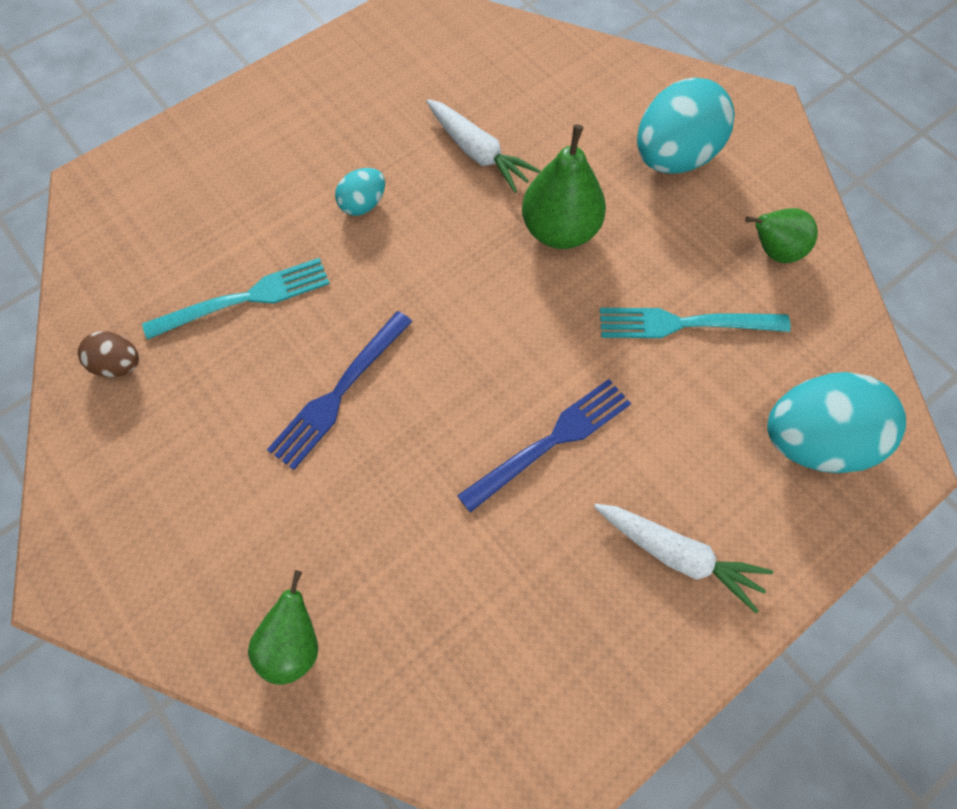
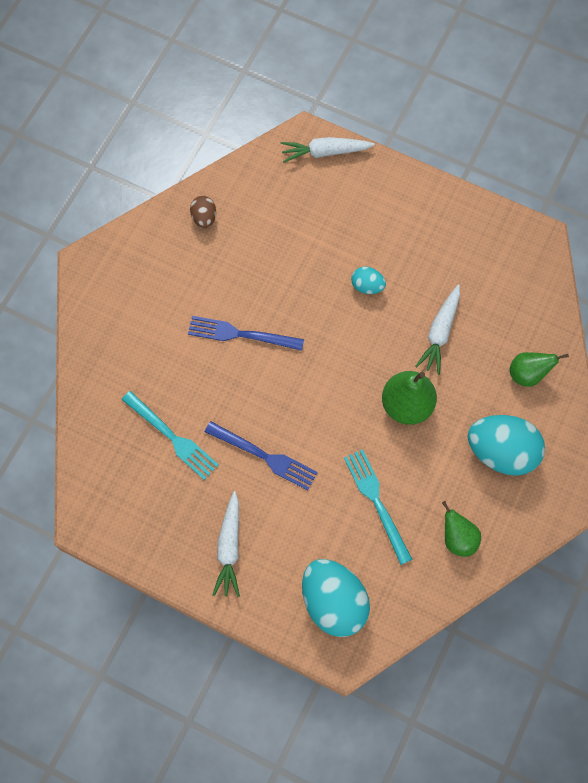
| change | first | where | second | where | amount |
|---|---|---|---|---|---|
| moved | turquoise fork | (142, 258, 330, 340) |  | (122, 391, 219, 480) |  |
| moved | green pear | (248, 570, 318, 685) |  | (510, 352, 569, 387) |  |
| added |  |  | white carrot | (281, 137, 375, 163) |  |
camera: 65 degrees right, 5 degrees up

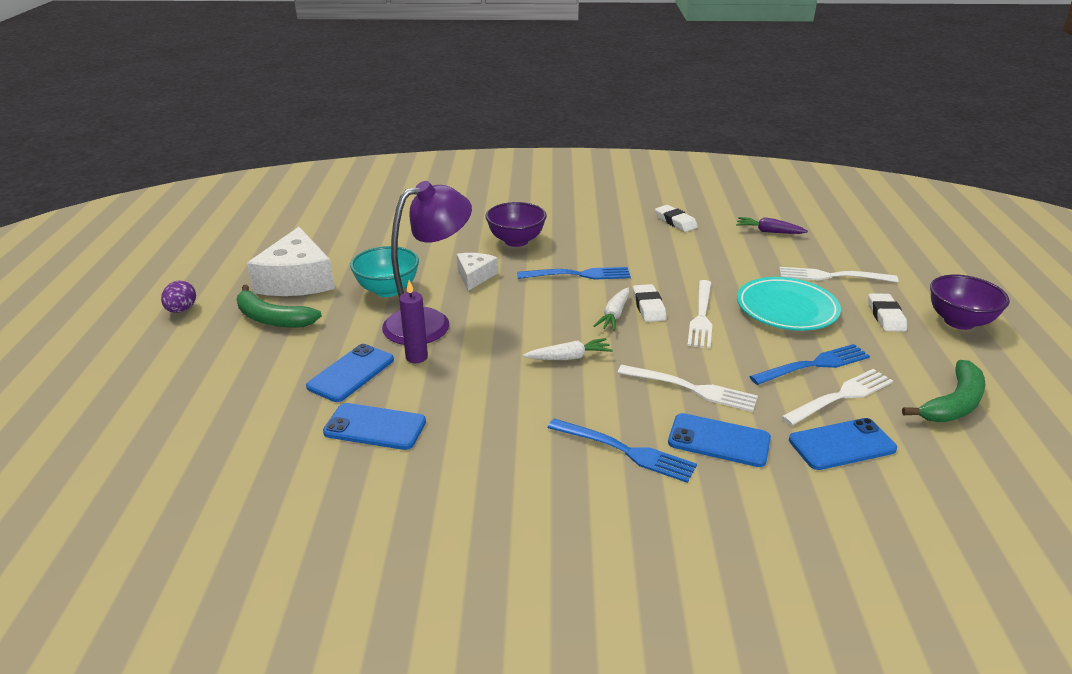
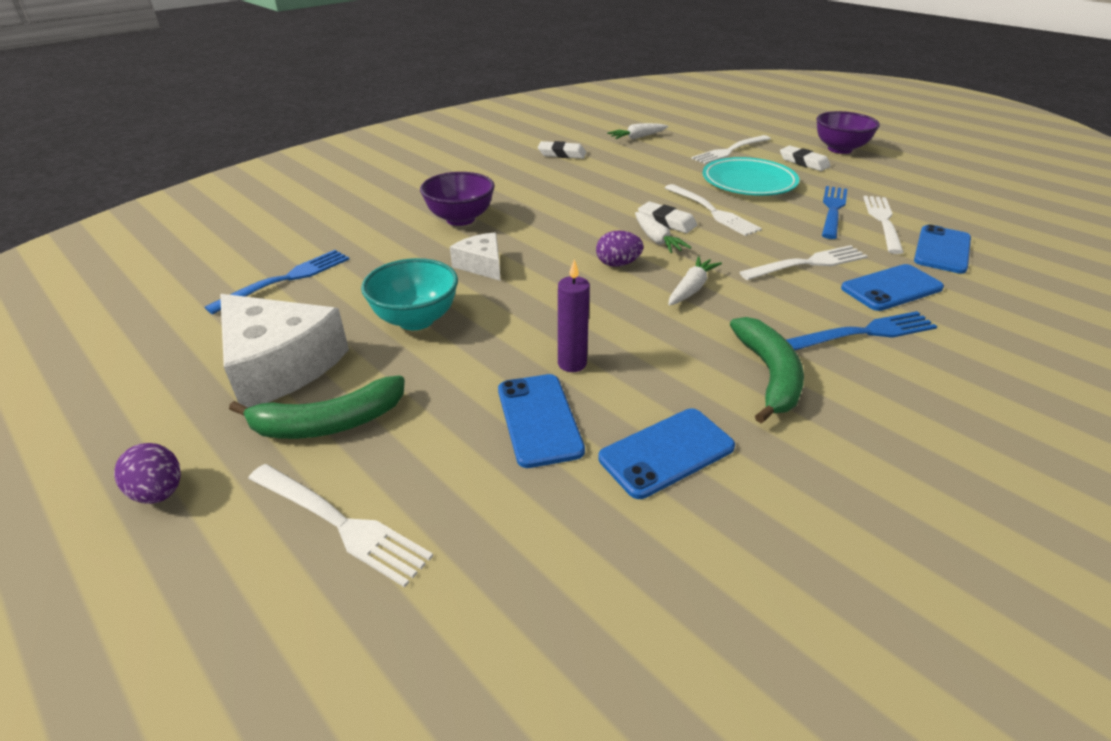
| change | first | where | second | where | amount |
|---|---|---|---|---|---|
| removed | purple lamp | (382, 181, 472, 345) |  |  |  |
| recoloured | purple carrot | (736, 217, 808, 234) | white carrot | (607, 123, 668, 139) |  |
| moved | blue fork | (517, 267, 631, 280) |  | (205, 250, 349, 314) |  |
| moved | green banana | (902, 360, 985, 422) |  | (730, 317, 804, 423) |  |
| added |  |  | purple egg | (596, 230, 644, 267) |  |
| added |  |  | white fork | (248, 464, 433, 588) |  |
camera: 45 degrees left, 5 degrees up

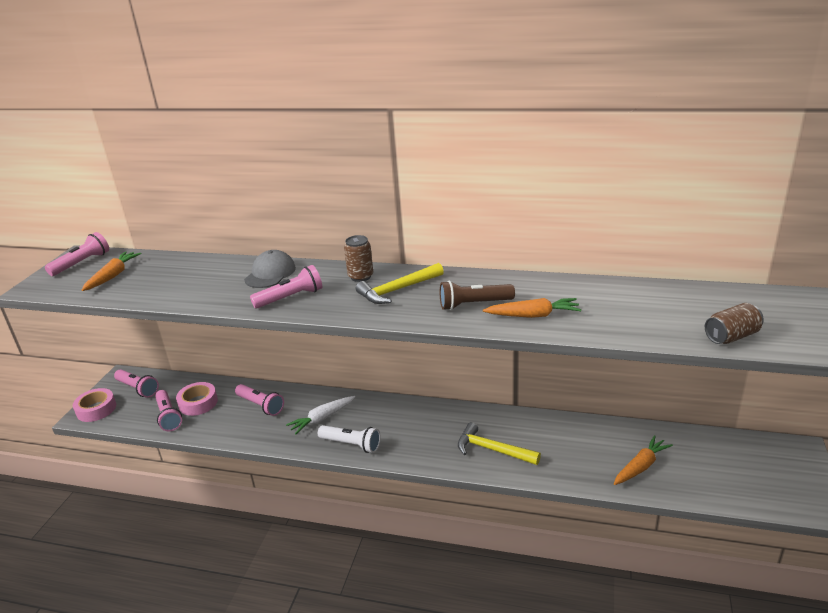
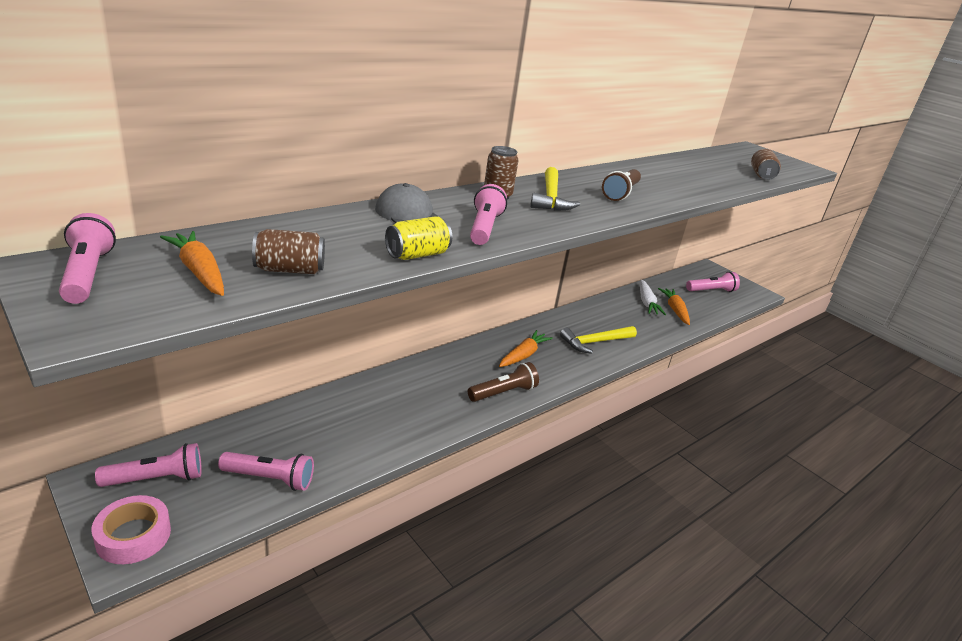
| change | first | where | second | where | amount |
|---|---|---|---|---|---|
| moved | orange carrot | (483, 298, 581, 318) |  | (499, 330, 553, 367) |  |
| removed | pink tape | (176, 382, 218, 416) |  |  |  |
| moved | pink flashlight | (235, 384, 284, 416) |  | (686, 272, 740, 292) |  |
| moved | white carrot | (286, 396, 355, 434) |  | (640, 280, 666, 315) |  |
| recoloured | white flashlight | (318, 425, 381, 453) | brown flashlight | (468, 362, 539, 402) |  |
| added |  |  | yellow can | (385, 216, 452, 260) |  |
| added |  |  | brown can | (252, 229, 325, 274) |  |
camera: 60 degrees left, 0 degrees up

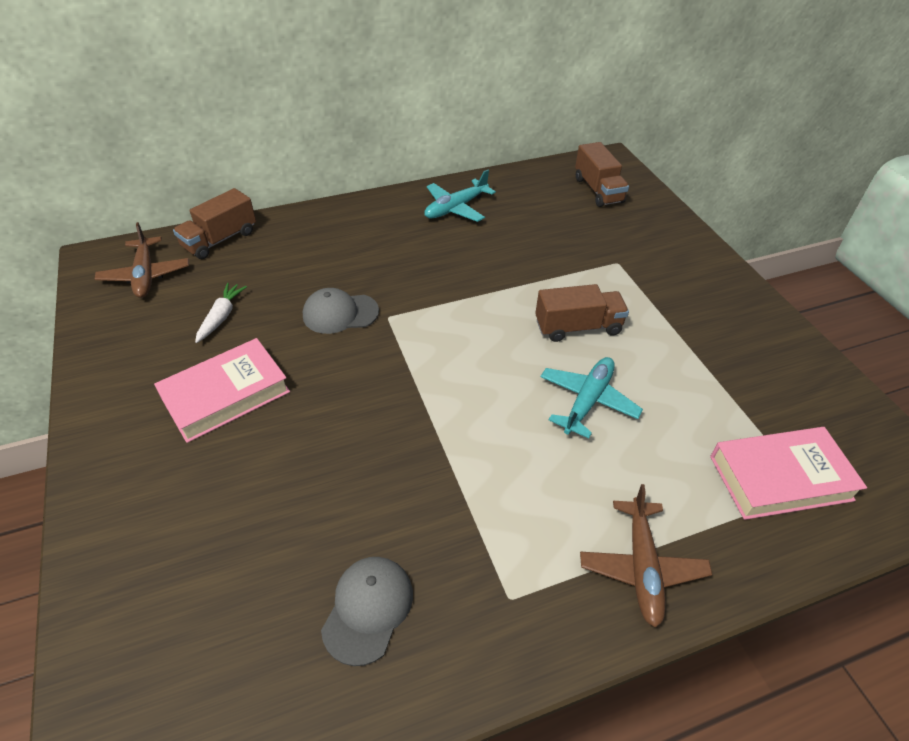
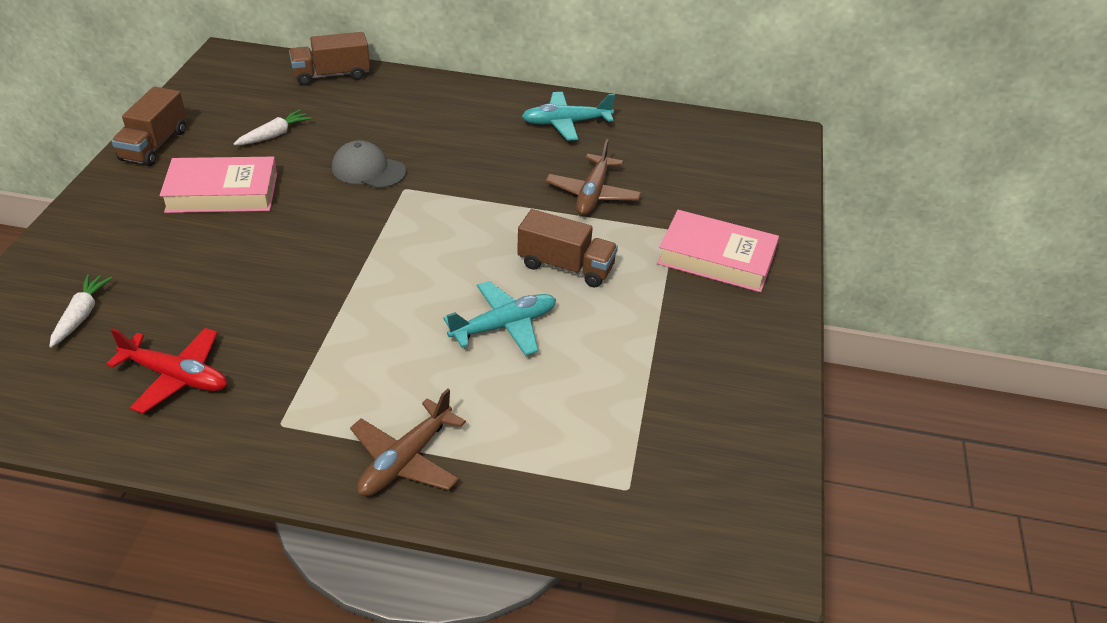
| change | first | where | second | where | amount |
|---|---|---|---|---|---|
| moved | brown truck | (575, 142, 629, 207) |  | (112, 86, 186, 166) |  |
| moved | brown plane | (95, 222, 189, 298) |  | (546, 139, 641, 215) |  |
| moved | pink book | (710, 427, 867, 520) |  | (657, 210, 779, 292) |  |
| replaced | grey cap | (321, 557, 413, 666) | red plane | (106, 328, 227, 414) |  |
| added |  |  | white carrot | (49, 274, 112, 348) |  |
camera: 30 degrees right, 5 degrees down

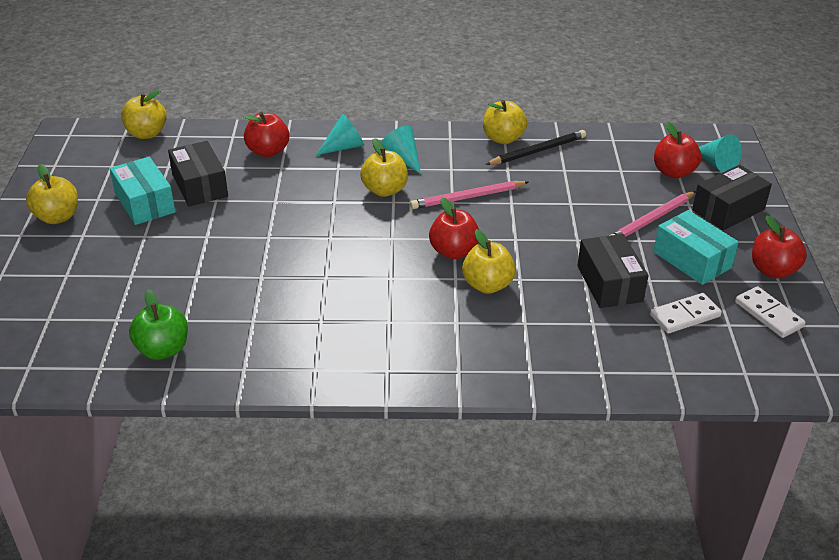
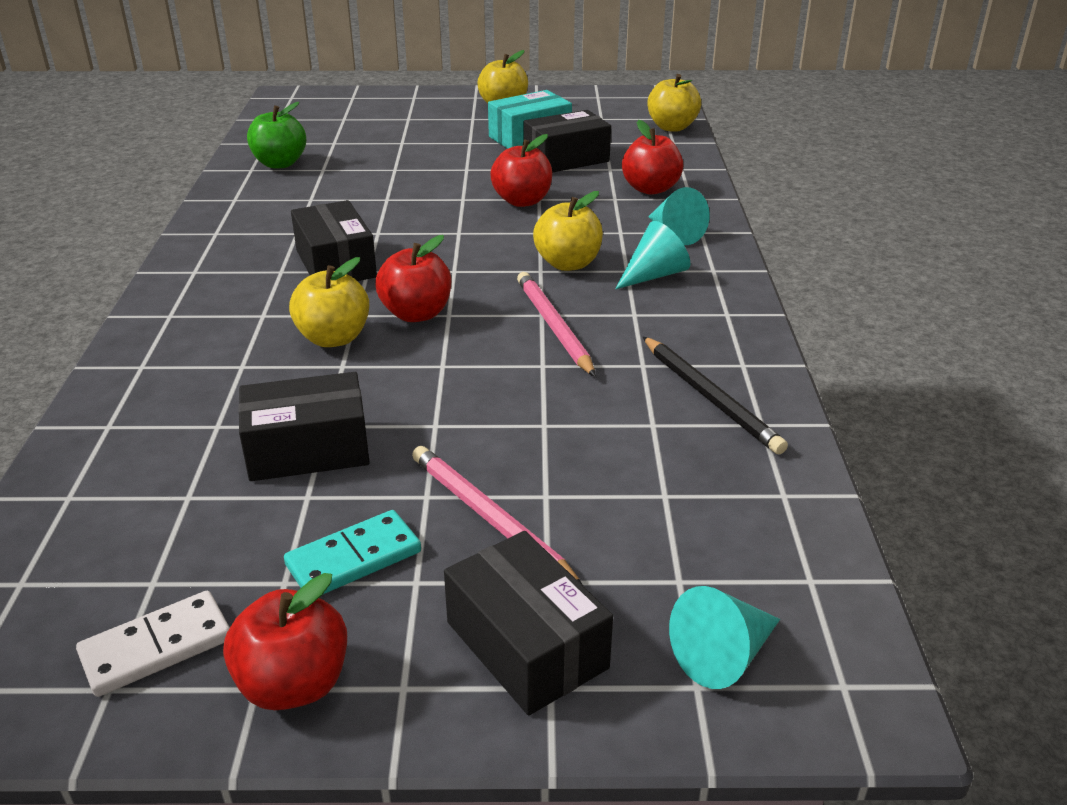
| change | first | where | second | where | amount |
|---|---|---|---|---|---|
| removed | yellow apple | (483, 100, 527, 144) |  |  |  |
| moved | red apple | (654, 122, 701, 178) |  | (490, 134, 552, 207) |  |
| replaced | turquoise box | (653, 210, 739, 285) | turquoise domino | (284, 510, 421, 594) |  |
| removed | white domino | (650, 293, 722, 334) |  |  |  |
| added |  |  | black box | (291, 200, 377, 281) |  |
camera: 90 degrees right, 5 degrees down

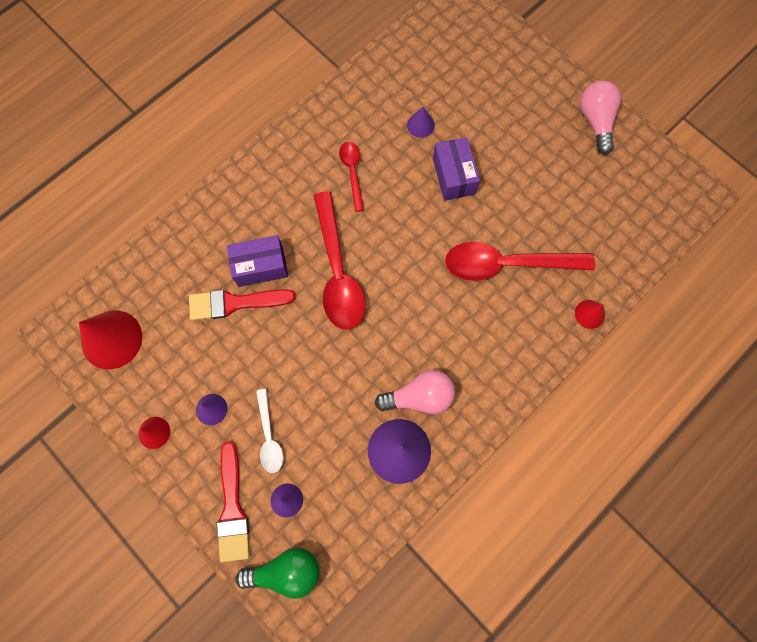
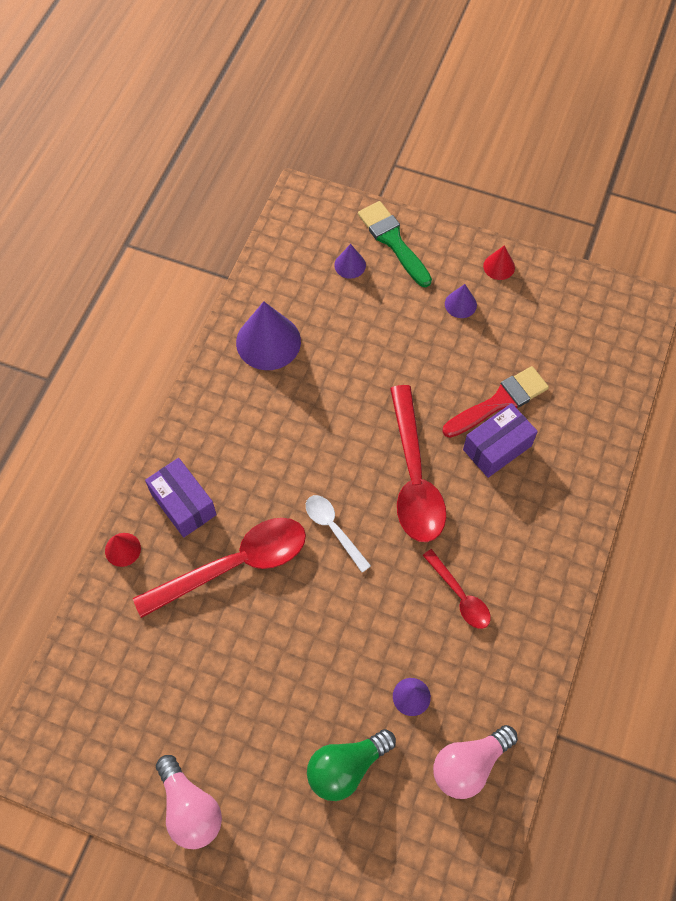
| change | first | where | second | where | amount |
|---|---|---|---|---|---|
| moved | purple box | (433, 137, 480, 201) |  | (145, 458, 217, 537) |  |
| turned | red spoon | (313, 191, 366, 330) |  | (390, 385, 446, 542) | 150 degrees counterclockwise |
| removed | red cone | (79, 310, 142, 369) |  |  |  |
| moved | pink light bulb | (375, 370, 455, 414) |  | (433, 725, 518, 799) |  |
| moved | white spoon | (256, 389, 284, 473) |  | (306, 495, 371, 572) |  |
| recoloured | red brush | (217, 442, 250, 562) | green brush | (358, 201, 432, 287) |  |
| moved | green light bulb | (236, 548, 320, 599) |  | (307, 729, 396, 801) |  |
camera: 155 degrees right, 10 degrees down

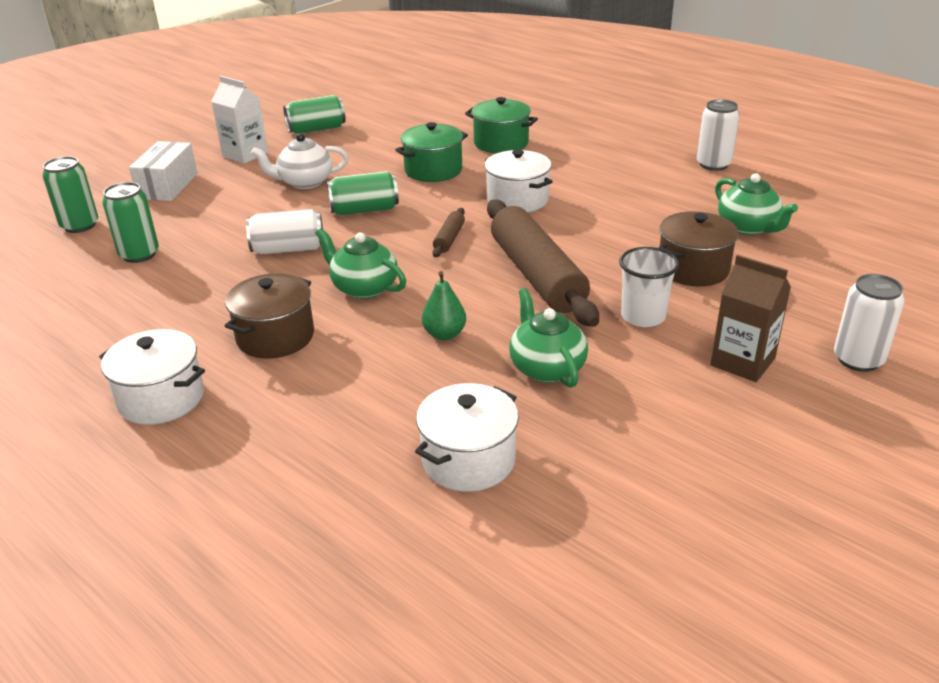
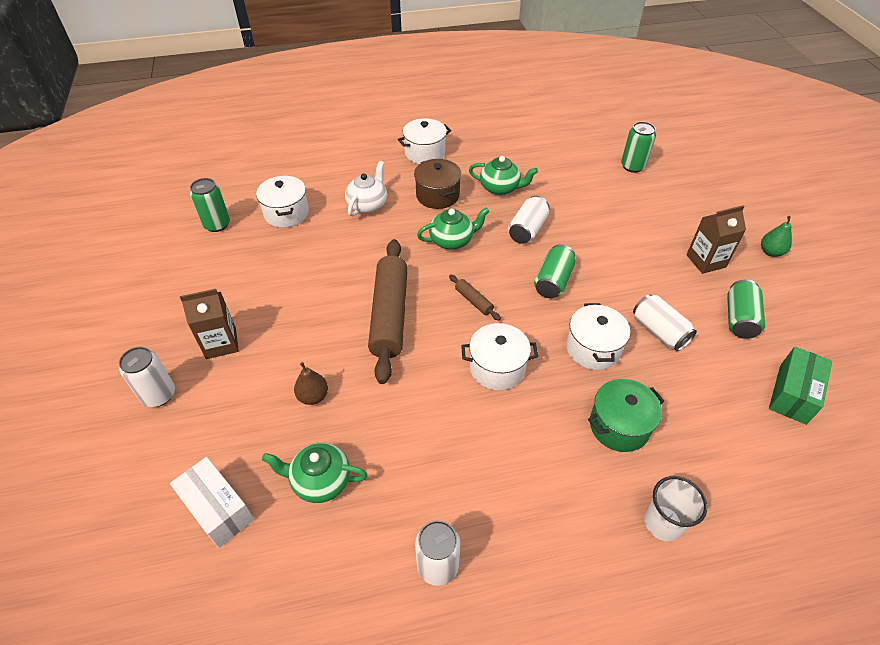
| change | first | where | second | where | amount |
|---|---|---|---|---|---|
| recoloured | white carton | (211, 76, 268, 164) | brown carton | (686, 205, 746, 274) |  |
| recoloured | green pot | (395, 122, 468, 182) | white pot | (566, 303, 630, 370) |  |
| moved | white teapot | (251, 133, 349, 189) |  | (345, 161, 387, 216) |  |
| moved | white box | (129, 141, 198, 201) |  | (170, 457, 254, 548) |  |
| moved | green can | (102, 182, 159, 263) |  | (190, 178, 230, 232) |  |
| turned | brown rolling pin | (487, 200, 599, 327) |  | (368, 239, 408, 384) | 75 degrees clockwise |
| replaced | brown pot | (659, 211, 739, 286) | brown pear | (294, 362, 328, 405) |  |
| moved | white cup | (619, 247, 679, 327) |  | (644, 476, 707, 541) |  |
| moved | green pear | (422, 271, 466, 340) |  | (761, 216, 792, 257) |  |
| moved | green teapot | (509, 288, 588, 388) |  | (469, 156, 538, 195) |  |
| added |  |  | white can | (633, 294, 697, 351) |  |
| added |  |  | green box | (769, 347, 832, 425) |  |
camera: 125 degrees right, 15 degrees up

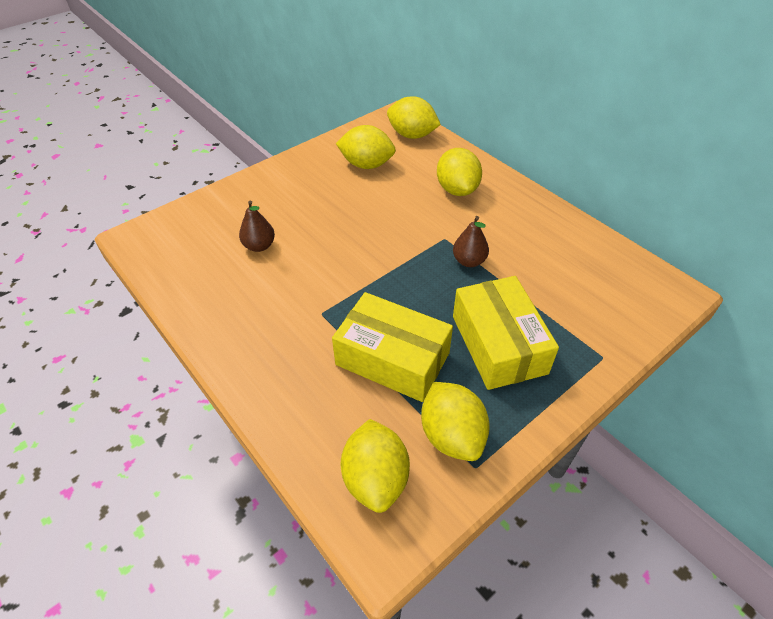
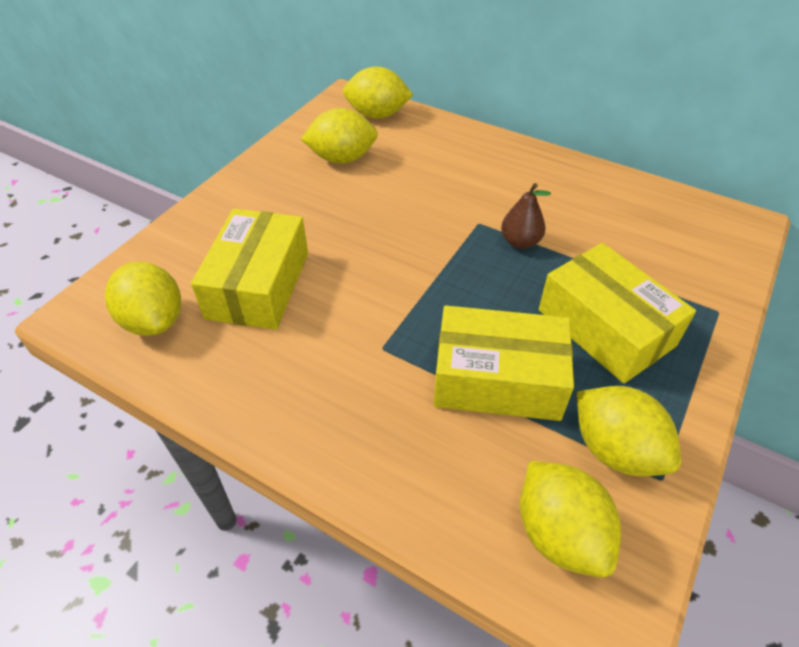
| change | first | where | second | where | amount |
|---|---|---|---|---|---|
| moved | yellow lemon | (437, 148, 482, 196) |  | (105, 261, 181, 336) |  |
| replaced | brown pear | (239, 200, 275, 252) | yellow box | (191, 208, 308, 330) |  |
camera: 20 degrees left, 0 degrees up

